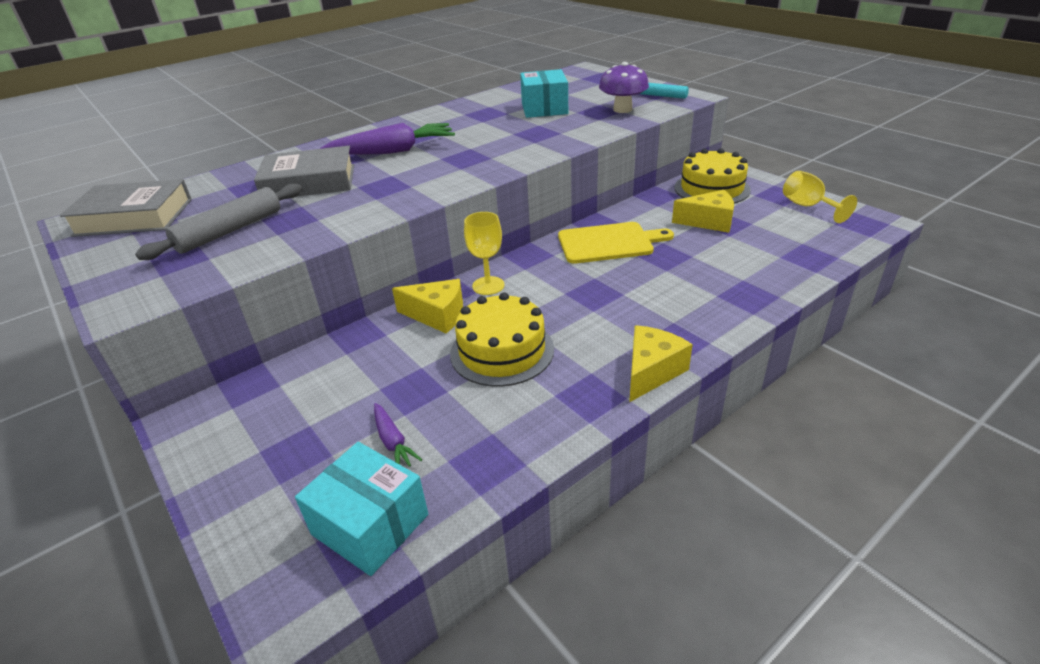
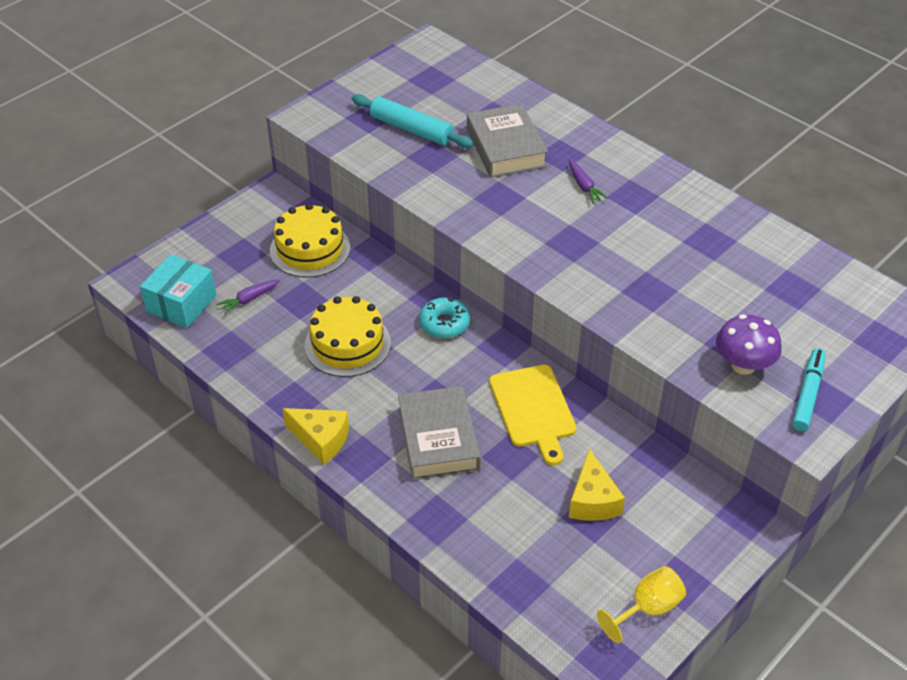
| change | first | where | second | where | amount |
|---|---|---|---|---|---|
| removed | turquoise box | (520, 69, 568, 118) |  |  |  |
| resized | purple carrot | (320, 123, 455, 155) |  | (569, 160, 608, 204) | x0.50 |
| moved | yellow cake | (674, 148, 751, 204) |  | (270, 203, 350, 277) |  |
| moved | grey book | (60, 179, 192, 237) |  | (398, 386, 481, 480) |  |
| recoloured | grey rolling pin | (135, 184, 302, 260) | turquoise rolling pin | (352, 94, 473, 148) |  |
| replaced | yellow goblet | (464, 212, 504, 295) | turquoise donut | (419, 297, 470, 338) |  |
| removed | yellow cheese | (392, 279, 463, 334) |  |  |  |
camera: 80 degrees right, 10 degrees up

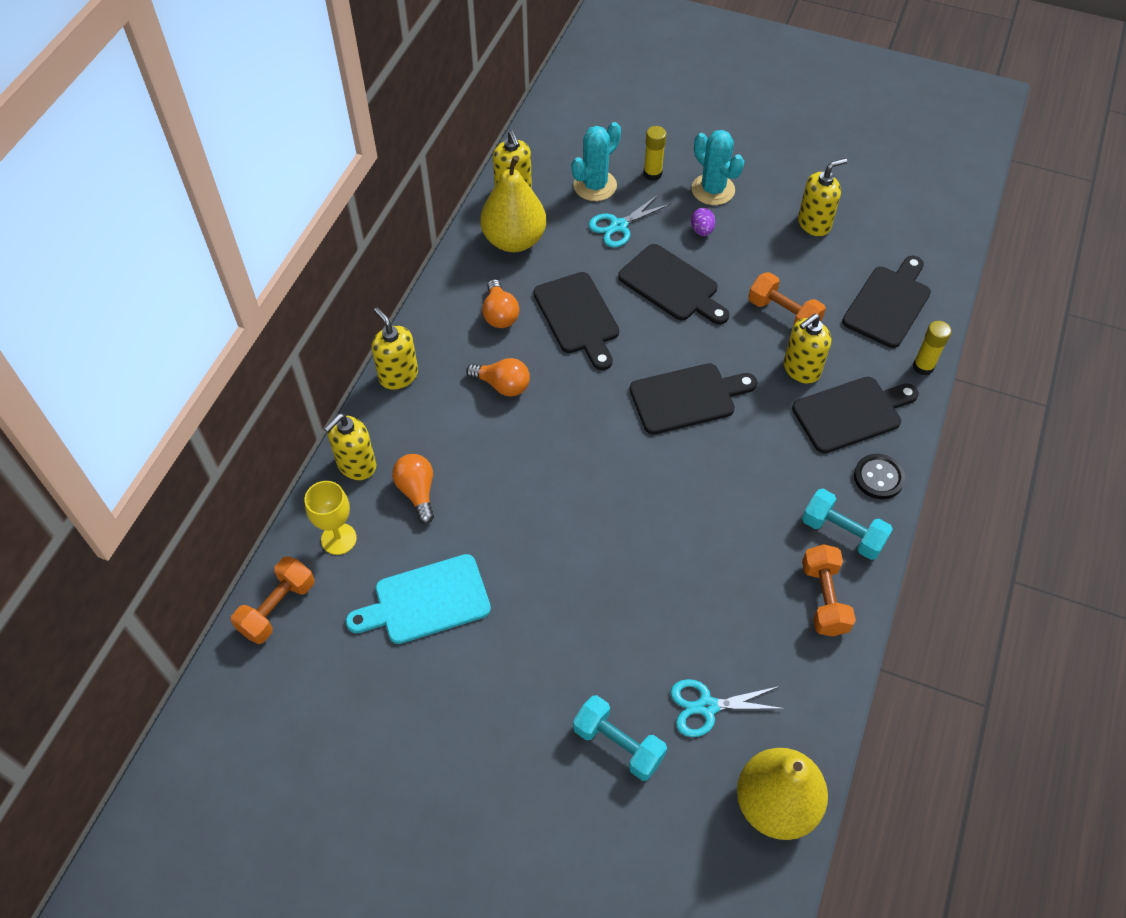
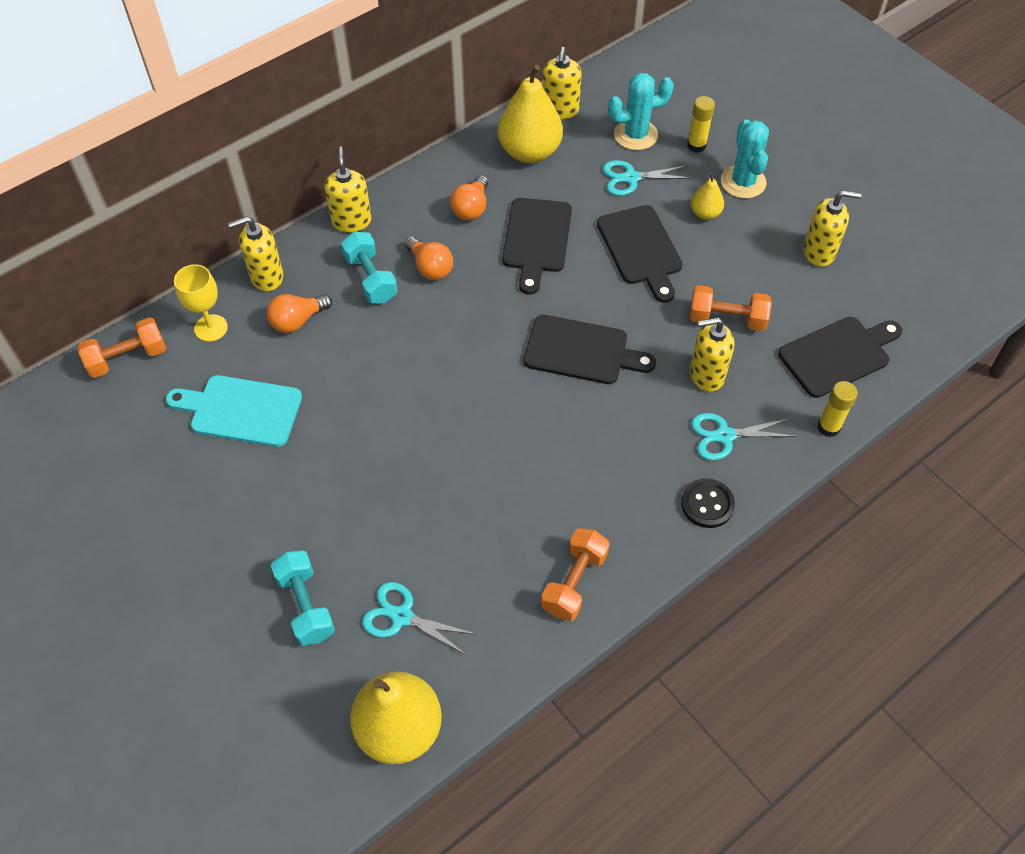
| change | first | where | second | where | amount |
|---|---|---|---|---|---|
| replaced | purple egg | (691, 208, 715, 236) | yellow pear | (691, 173, 724, 220) |  |
| turned | orange dumbbell | (748, 272, 826, 324) |  | (690, 285, 772, 331) | 60 degrees counterclockwise |
| replaced | black cutting board | (792, 377, 919, 453) | turquoise scissors | (691, 413, 797, 460) |  |
| turned | orange light bulb | (392, 454, 434, 524) |  | (267, 294, 332, 333) | 135 degrees counterclockwise |
| moved | turquoise dumbbell | (802, 489, 893, 560) |  | (341, 232, 398, 303) |  |
camera: 30 degrees right, 0 degrees up

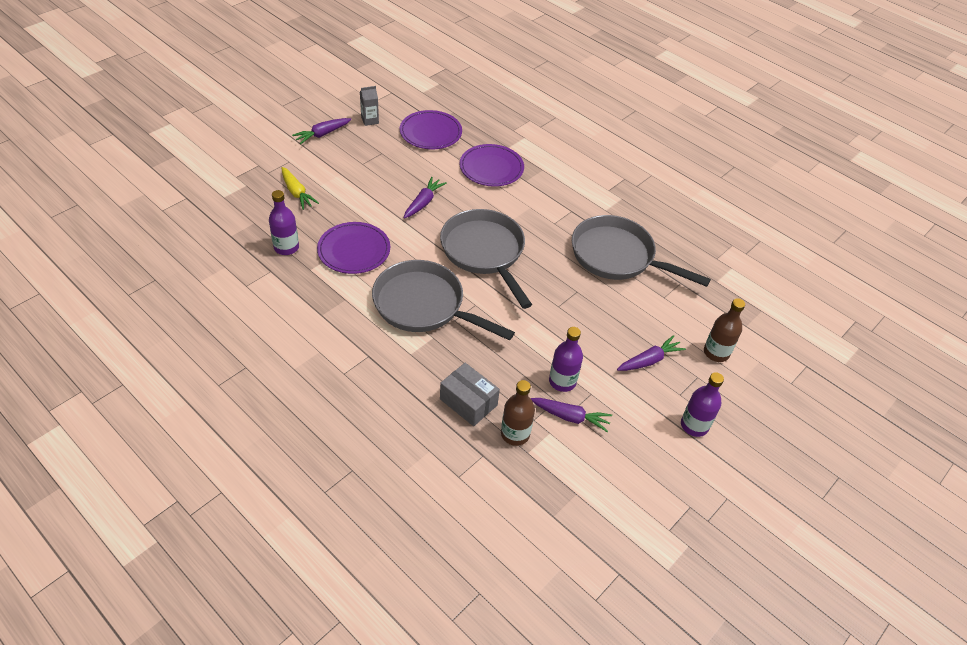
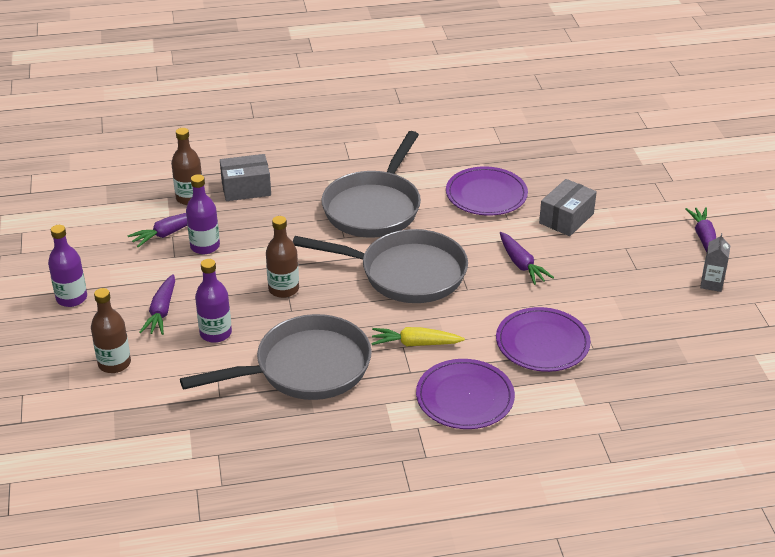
| change | first | where | second | where | amount |
|---|---|---|---|---|---|
| moved | purple plate | (400, 110, 462, 149) |  | (416, 359, 515, 429) |  |
| moved | yellow carrot | (282, 167, 319, 210) |  | (371, 327, 465, 347) |  |
| moved | purple bottle | (269, 190, 299, 255) |  | (195, 259, 232, 343) |  |
| turned | grey pan | (372, 260, 515, 341) |  | (322, 131, 421, 238) | 135 degrees clockwise |
| added |  |  | grey box | (539, 179, 597, 236) |  |
| added |  |  | brown bottle | (266, 216, 299, 298) |  |
camera: 130 degrees right, 10 degrees down

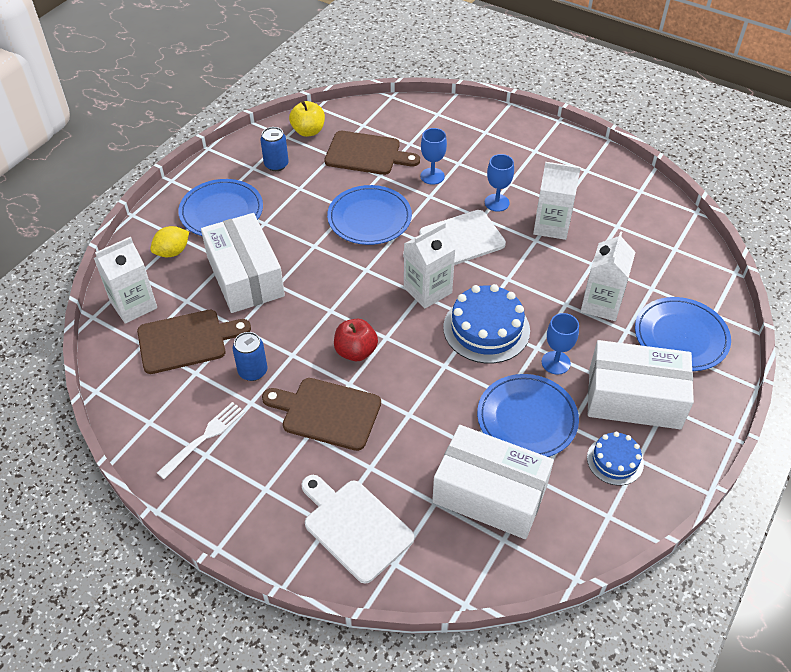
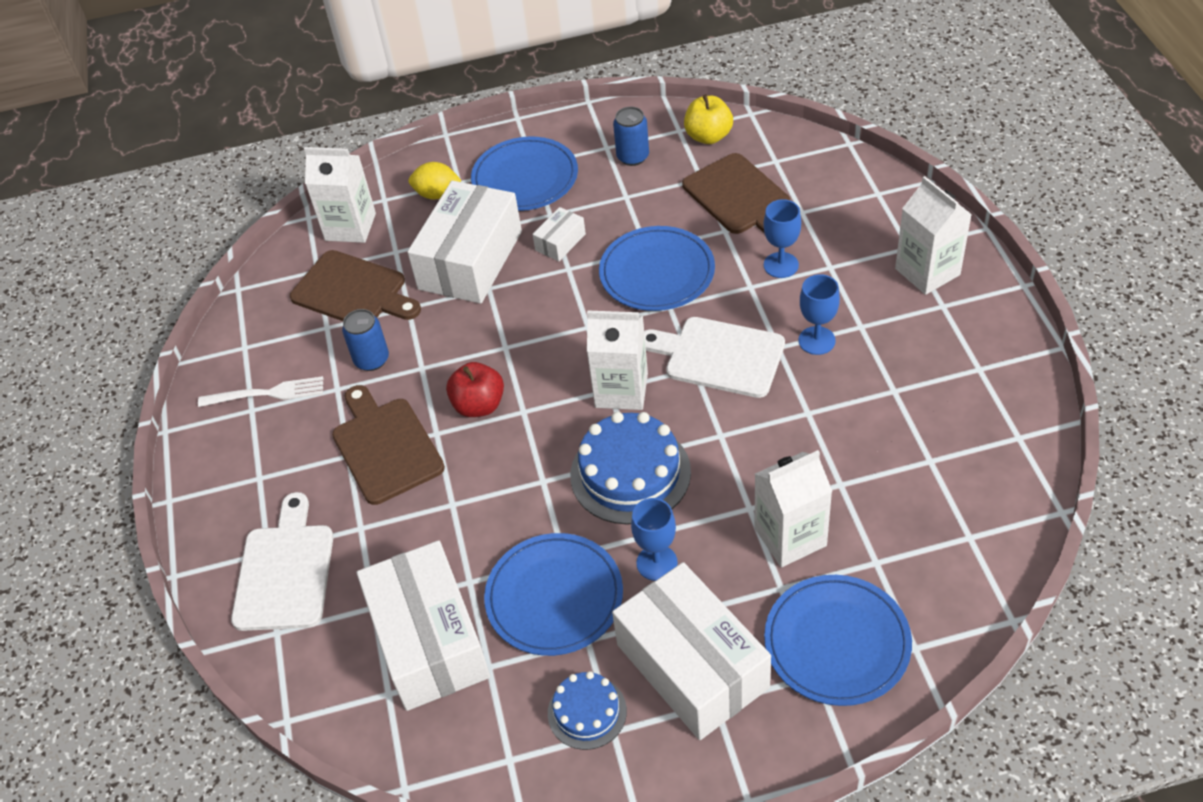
| change | first | where | second | where | amount |
|---|---|---|---|---|---|
| moved | white carton | (533, 162, 581, 240) |  | (895, 176, 972, 295) |  |
| added |  |  | white box | (532, 207, 586, 261) |  |
camera: 50 degrees right, 0 degrees up

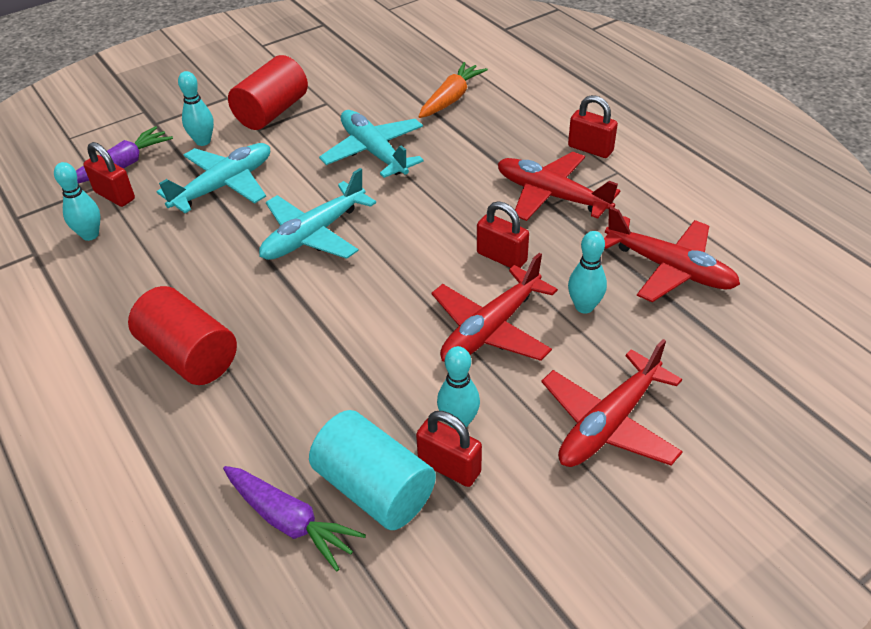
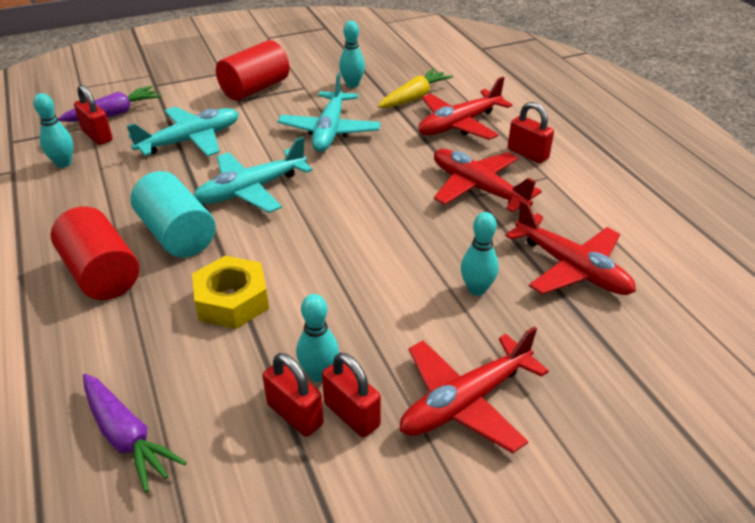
| change | first | where | second | where | amount |
|---|---|---|---|---|---|
| recoloured | orange carrot | (418, 62, 488, 118) | yellow carrot | (378, 68, 453, 108) |  |
| moved | turquoise bowling pin | (178, 71, 214, 146) |  | (339, 21, 365, 88) |  |
| turned | turquoise plane | (319, 110, 424, 178) |  | (278, 72, 381, 152) | 150 degrees counterclockwise |
| moved | red padlock | (477, 201, 529, 268) |  | (322, 353, 381, 437) |  |
| moved | red plane | (432, 253, 558, 362) |  | (418, 77, 512, 140) |  |
| moved | turquoise cylinder | (309, 410, 436, 530) |  | (131, 171, 216, 258) |  |
| added |  |  | yellow nut | (192, 256, 269, 329) |  |
camera: 10 degrees right, 5 degrees down

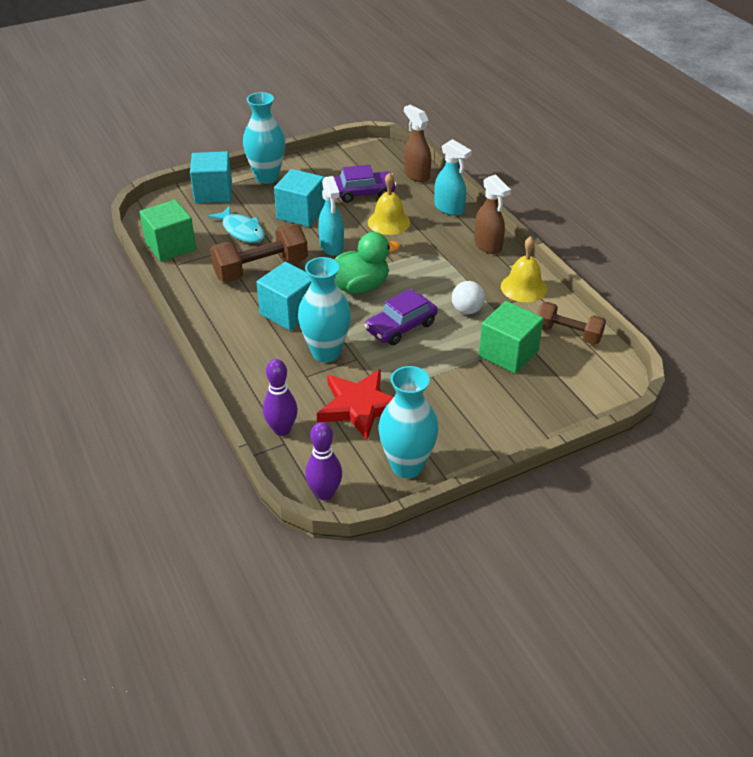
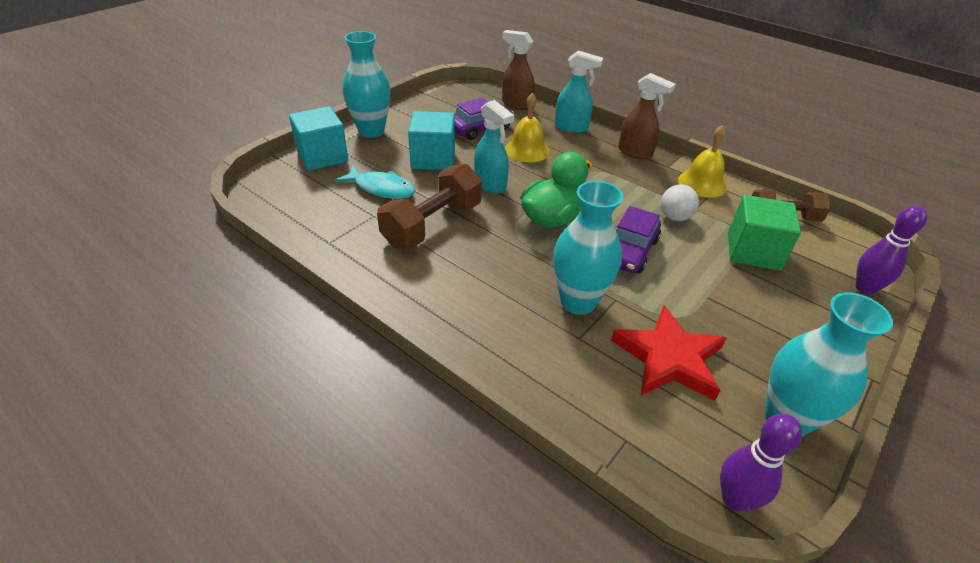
| change | first | where | second | where | amount |
|---|---|---|---|---|---|
| removed | green cube | (140, 200, 196, 262) |  |  |  |
| removed | turquoise cube | (256, 262, 311, 331) |  |  |  |
| moved | purple bowling pin | (263, 359, 298, 436) |  | (856, 205, 927, 295) |  |
camera: 25 degrees left, 0 degrees up

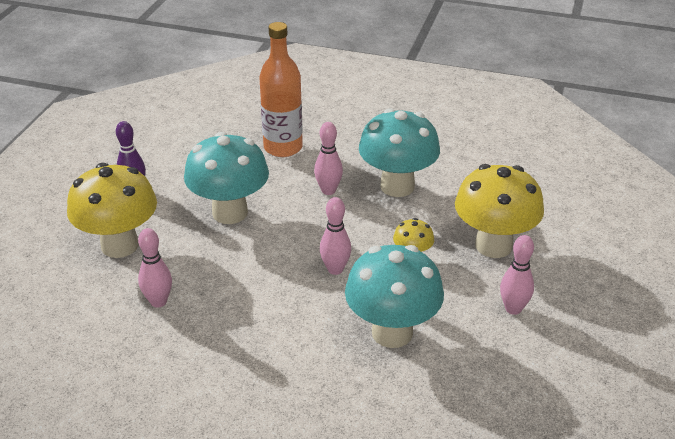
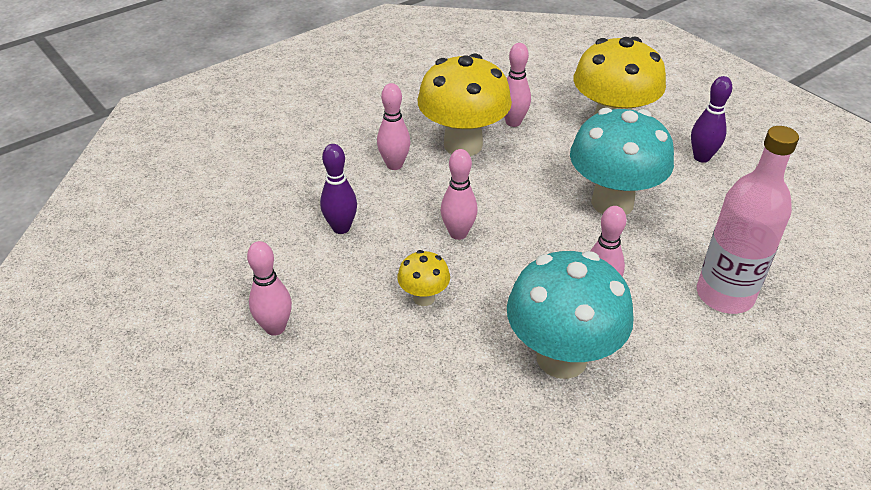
| change | first | where | second | where | amount |
|---|---|---|---|---|---|
| recoloured | orange bottle | (259, 22, 303, 157) | pink bottle | (697, 126, 799, 314) |  |
| moved | yellow mushroom | (455, 164, 544, 258) |  | (418, 53, 512, 156) |  |
| replaced | turquoise mushroom | (345, 245, 444, 348) | purple bowling pin | (320, 144, 357, 234) |  |
| added |  |  | pink bowling pin | (377, 83, 411, 170) |  |
camera: 125 degrees right, 5 degrees up

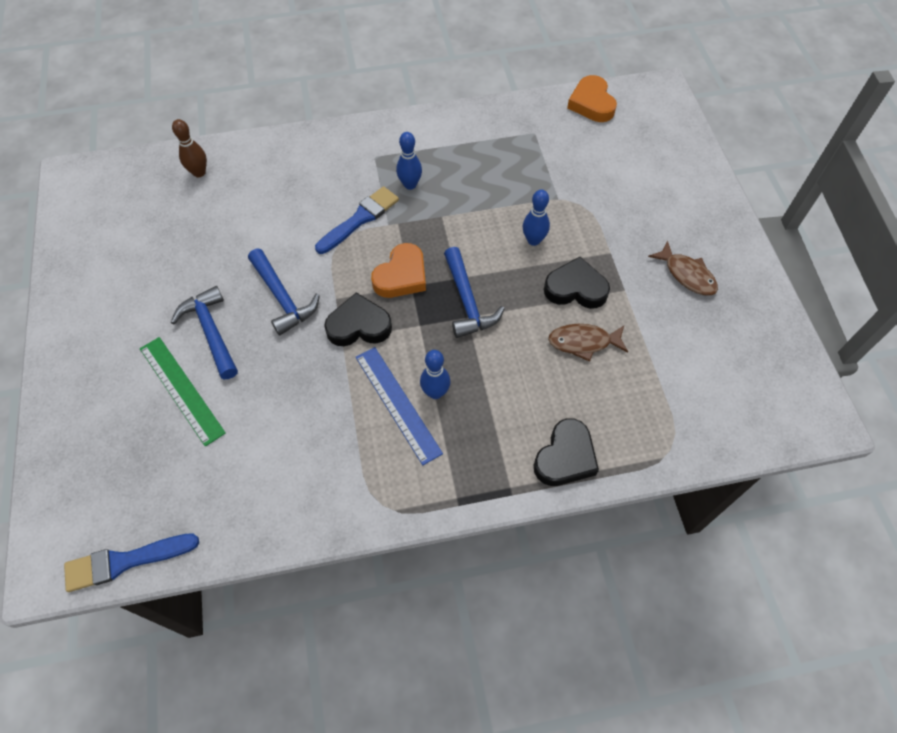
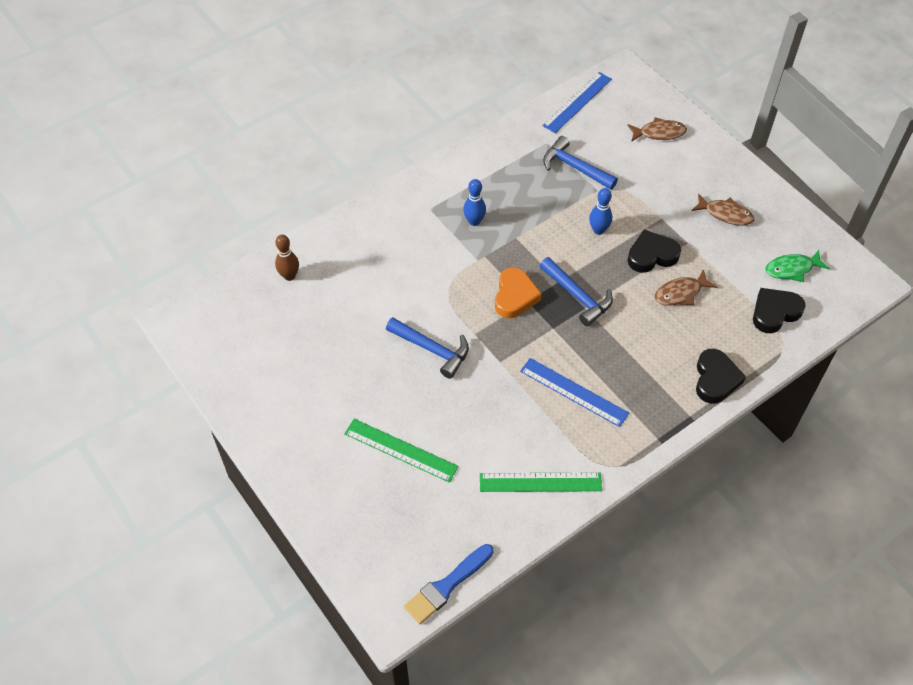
| change | first | where | second | where | amount |
|---|---|---|---|---|---|
| replaced | orange heart | (567, 75, 617, 122) | blue ruler | (542, 72, 612, 133) |  |
| removed | blue brush | (315, 186, 399, 254) |  |  |  |
| moved | blue hammer | (171, 286, 238, 379) |  | (543, 136, 618, 190) |  |
| moved | black heart | (324, 293, 392, 346) |  | (753, 288, 806, 333) |  |
| removed | blue bowling pin | (420, 350, 450, 399) |  |  |  |
| added |  |  | brown fish | (627, 117, 687, 142) |  |
| added |  |  | green fish | (765, 250, 830, 282) |  |
| added |  |  | green ruler | (480, 473, 602, 492) |  |
camera: 25 degrees left, 5 degrees down

